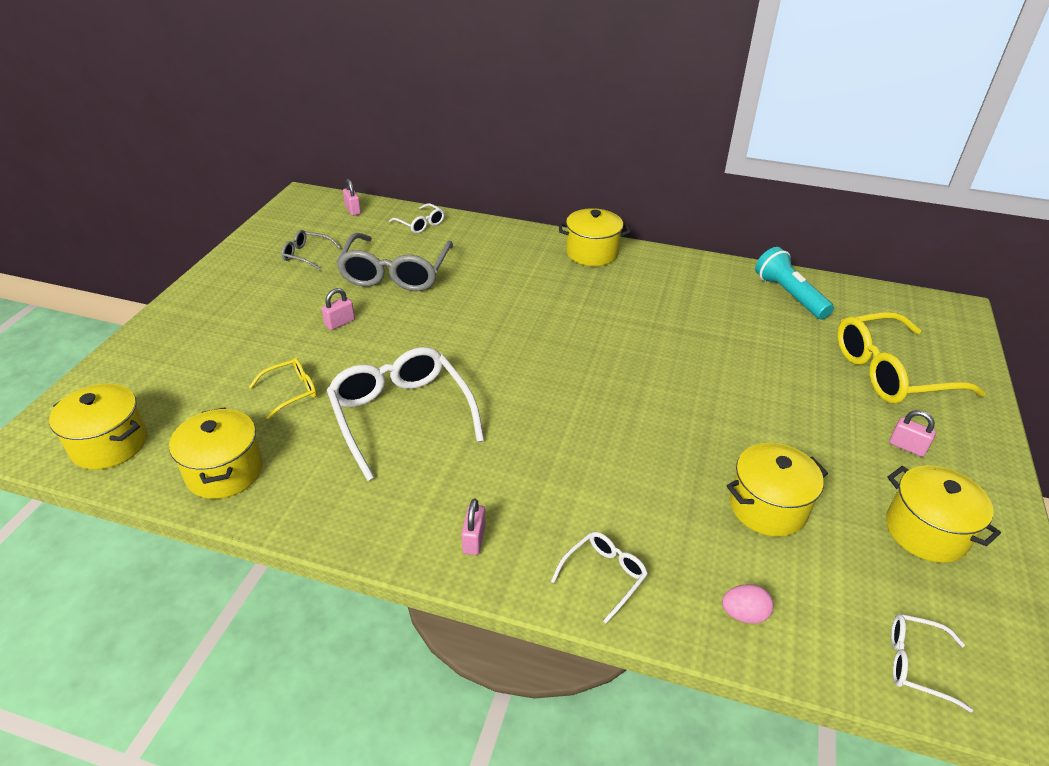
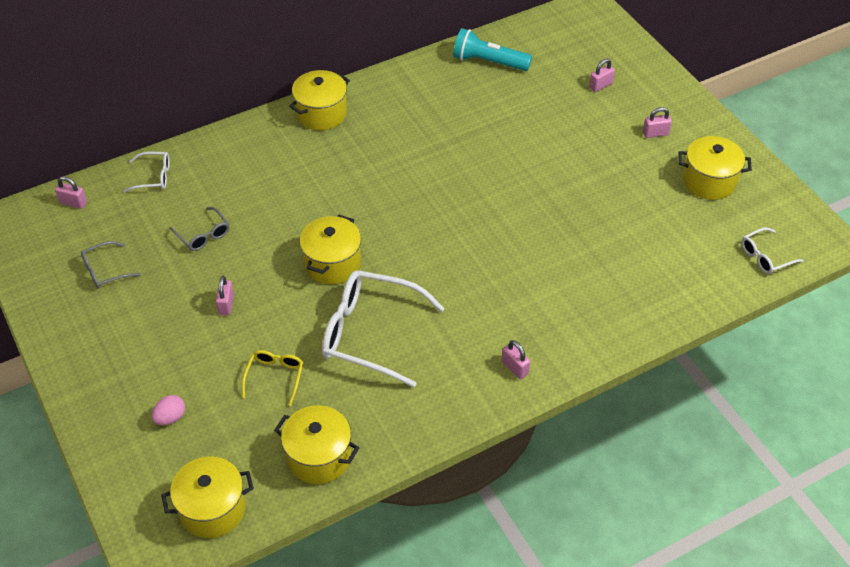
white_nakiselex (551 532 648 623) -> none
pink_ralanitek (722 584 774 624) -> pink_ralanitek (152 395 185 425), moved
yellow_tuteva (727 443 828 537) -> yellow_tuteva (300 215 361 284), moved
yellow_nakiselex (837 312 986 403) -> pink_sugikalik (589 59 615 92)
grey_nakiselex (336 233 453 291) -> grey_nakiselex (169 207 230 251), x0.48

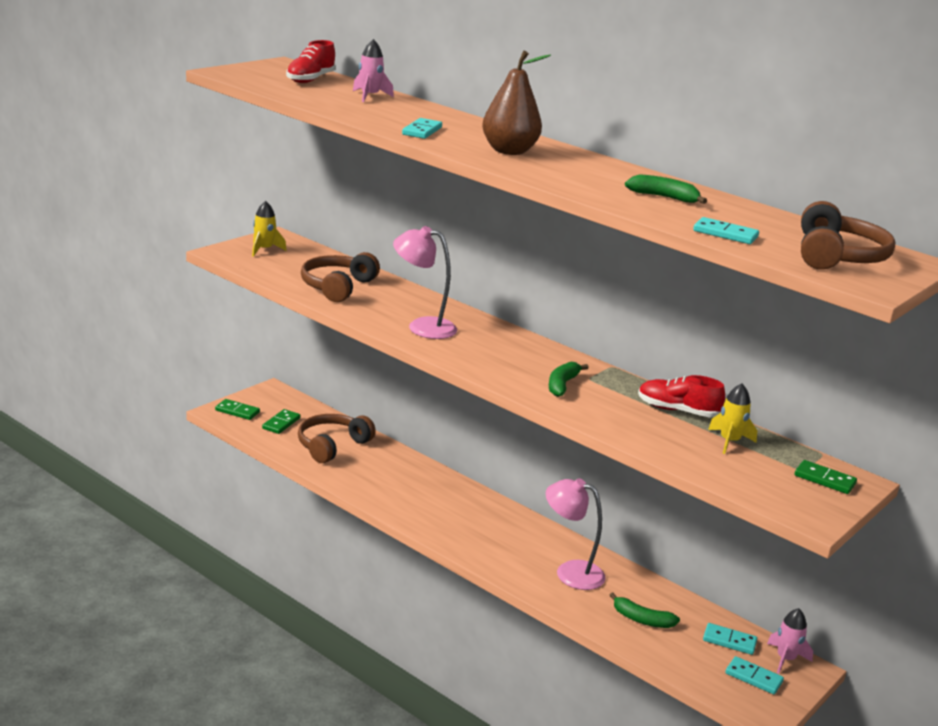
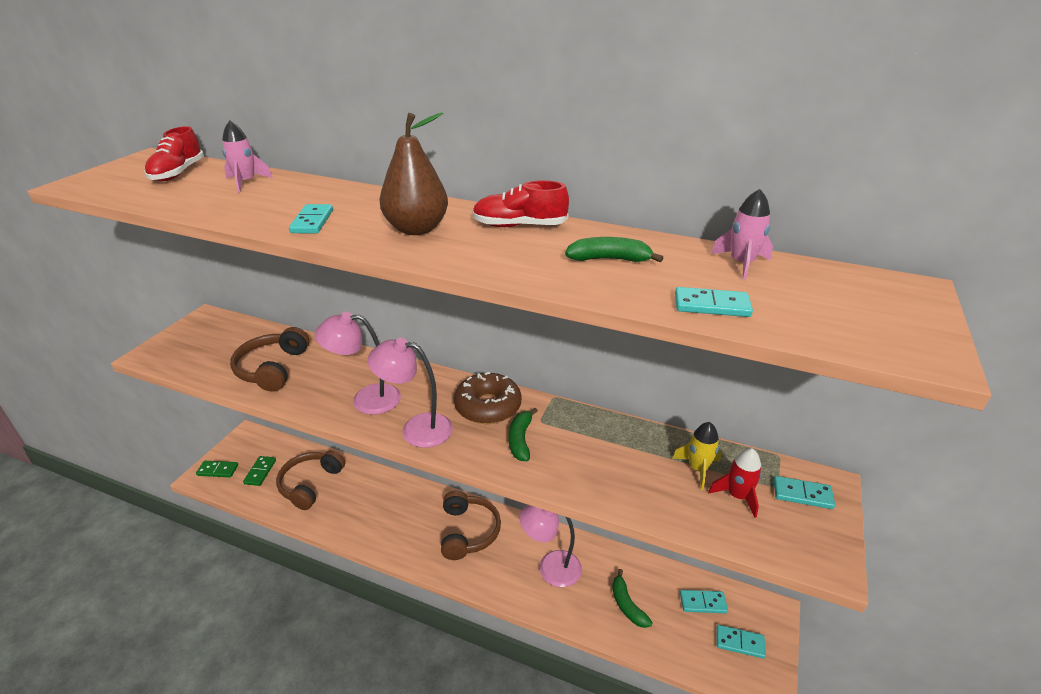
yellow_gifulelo (252 201 287 257) -> none
none -> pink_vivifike (368 338 453 448)
none -> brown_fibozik (454 372 521 424)
none -> red_gifulelo (708 448 762 518)
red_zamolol (638 375 725 417) -> red_zamolol (472 180 569 227), moved
pink_gifulelo (767 608 813 674) -> pink_gifulelo (711 189 773 280), moved
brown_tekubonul (801 201 896 270) -> brown_tekubonul (441 491 501 560), moved
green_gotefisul (795 460 857 494) -> turquoise_gotefisul (773 476 835 509)
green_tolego (610 593 680 628) -> green_tolego (612 569 653 628), 60 degrees clockwise

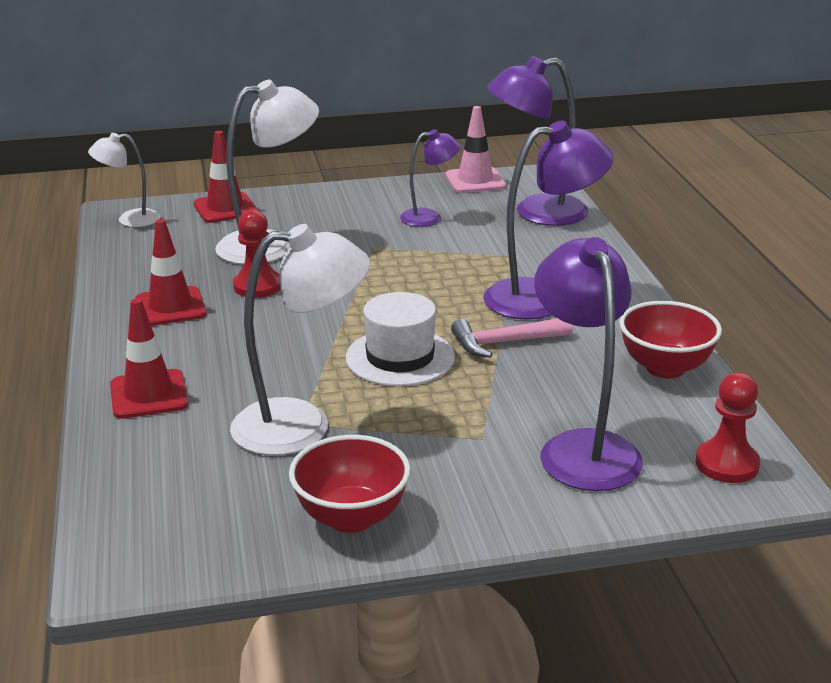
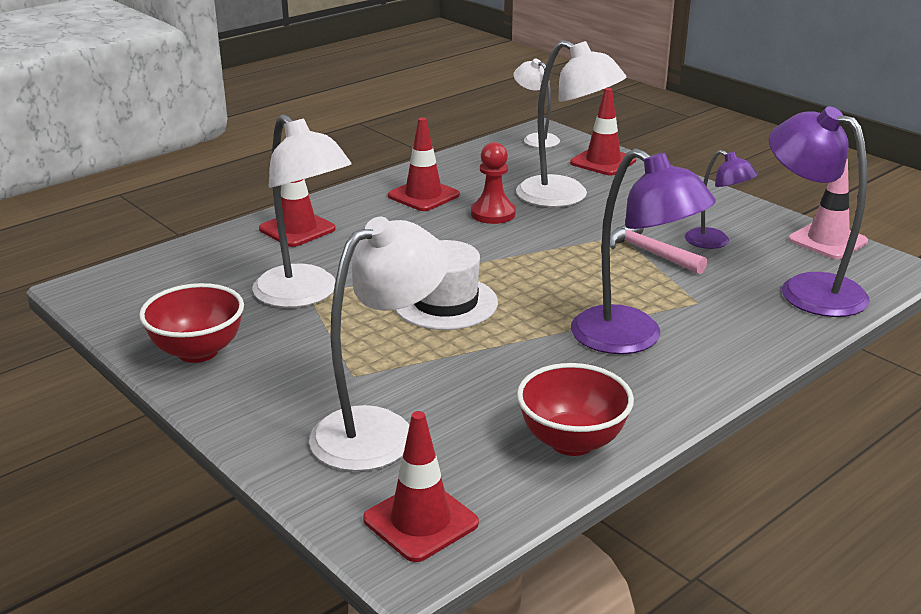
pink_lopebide (451 318 573 358) -> pink_lopebide (610 225 707 274), moved
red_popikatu (695 372 760 483) -> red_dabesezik (363 411 479 562)
purple_vivifike (534 237 643 491) -> white_vivifike (309 217 449 471)

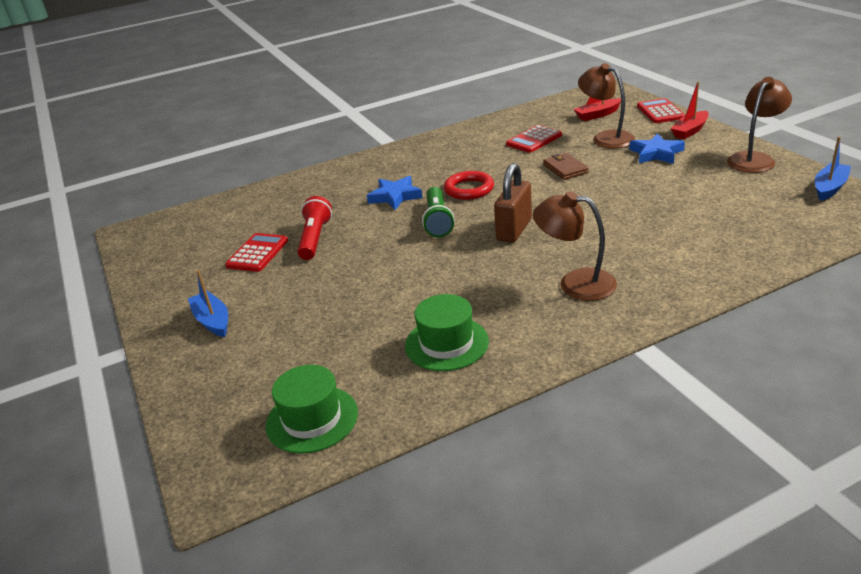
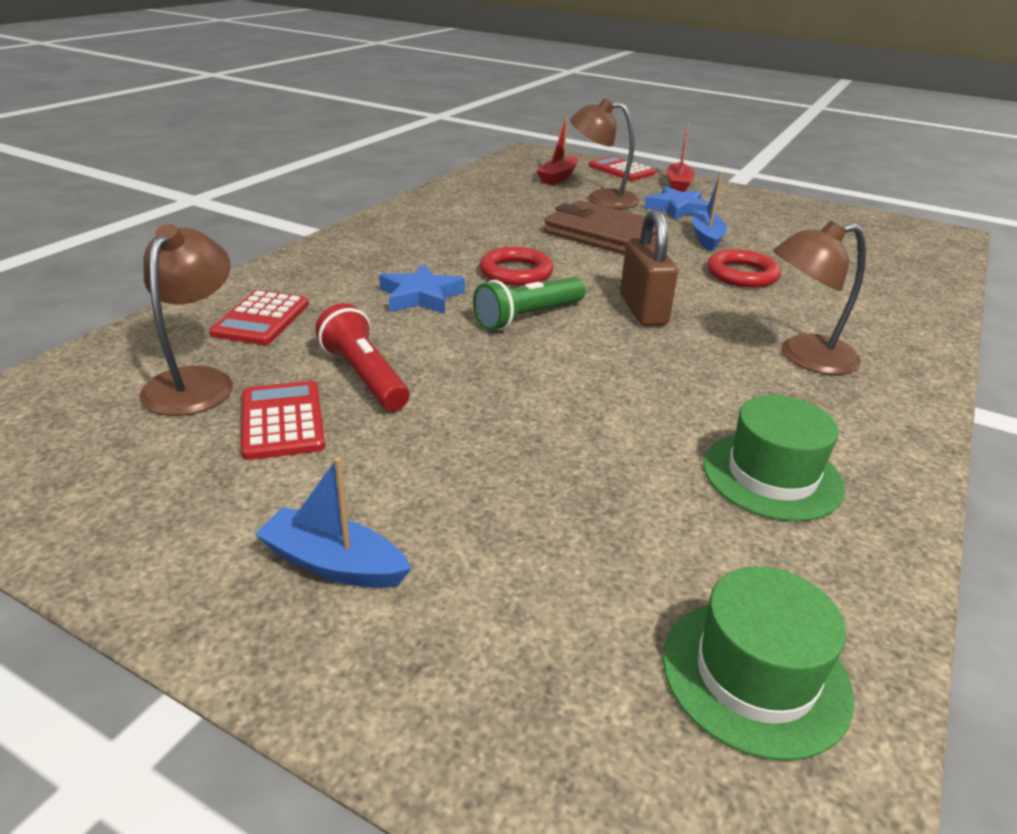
none -> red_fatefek (707 249 781 288)
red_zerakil (506 125 562 153) -> red_zerakil (209 290 309 345), moved
brown_vivifike (727 77 792 173) -> brown_vivifike (139 224 233 416), moved
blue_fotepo (815 137 851 201) -> blue_fotepo (692 172 727 251), moved
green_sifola (422 187 455 237) -> green_sifola (473 277 586 330), 90 degrees clockwise
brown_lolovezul (543 153 589 180) -> brown_lolovezul (544 200 656 255), x1.85

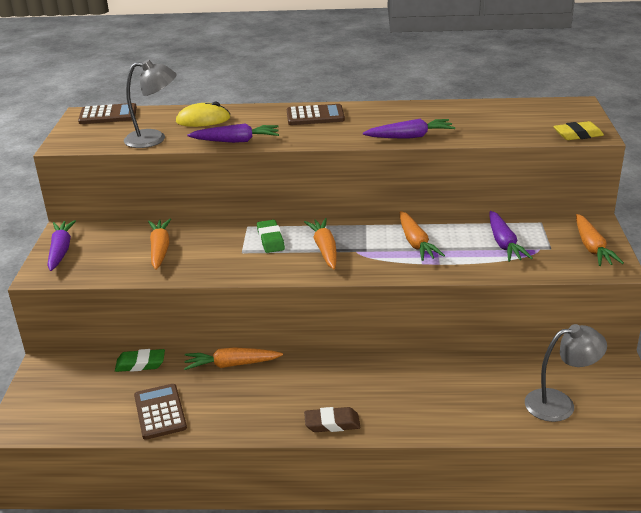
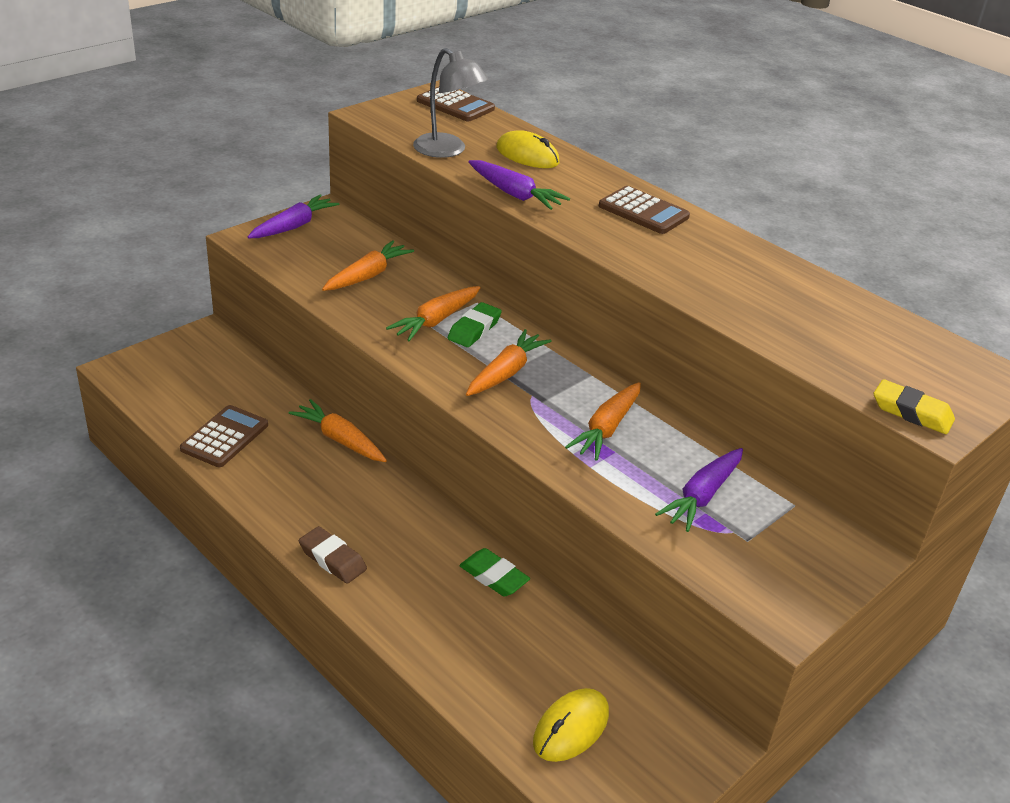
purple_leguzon (363 119 455 139) -> none
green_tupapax (115 349 165 372) -> green_tupapax (459 548 530 597), moved
orange_leguzon (576 214 624 266) -> orange_leguzon (386 286 481 341), moved
grey_vivifike (525 324 607 422) -> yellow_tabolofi (533 688 609 762)

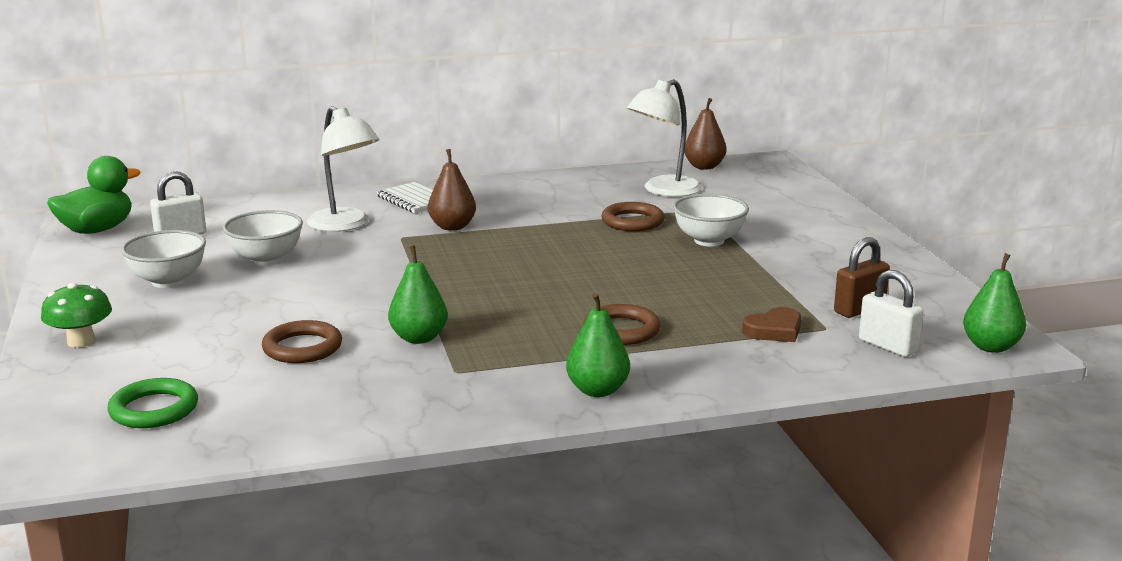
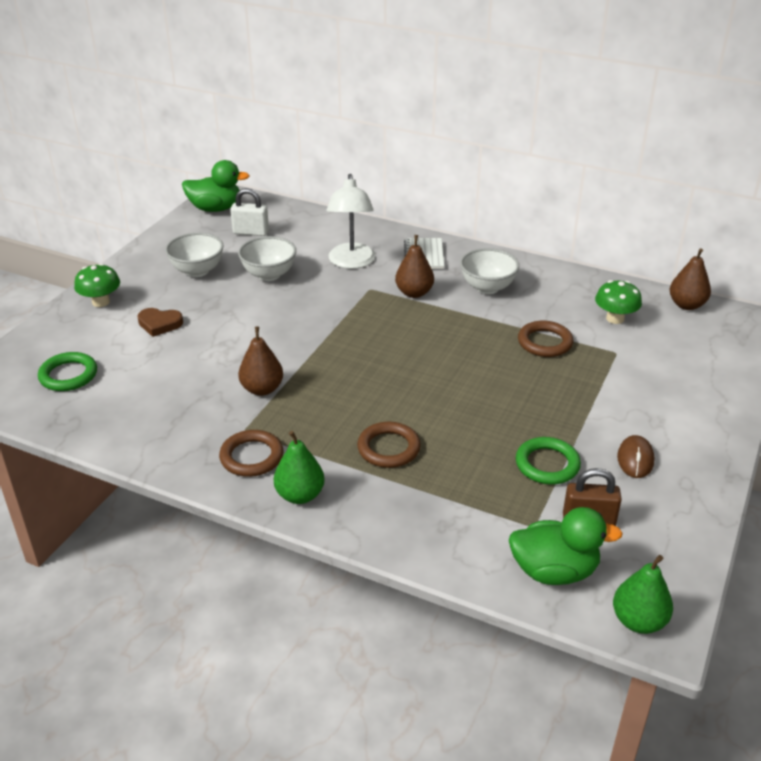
none -> green_fatefek (516 437 581 484)
none -> brown_tabolofi (617 435 654 478)
brown_fatefek (262 320 342 363) -> brown_fatefek (219 430 284 477), moved
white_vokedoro (673 194 749 247) -> white_vokedoro (460 248 519 294), moved
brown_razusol (742 307 801 342) -> brown_razusol (137 308 183 337), moved
white_vivifike (627 79 702 197) -> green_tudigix (595 280 642 324)
white_sugikalik (859 270 924 357) -> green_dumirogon (509 507 623 585)
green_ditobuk (388 245 448 344) -> brown_ditobuk (238 326 283 396)

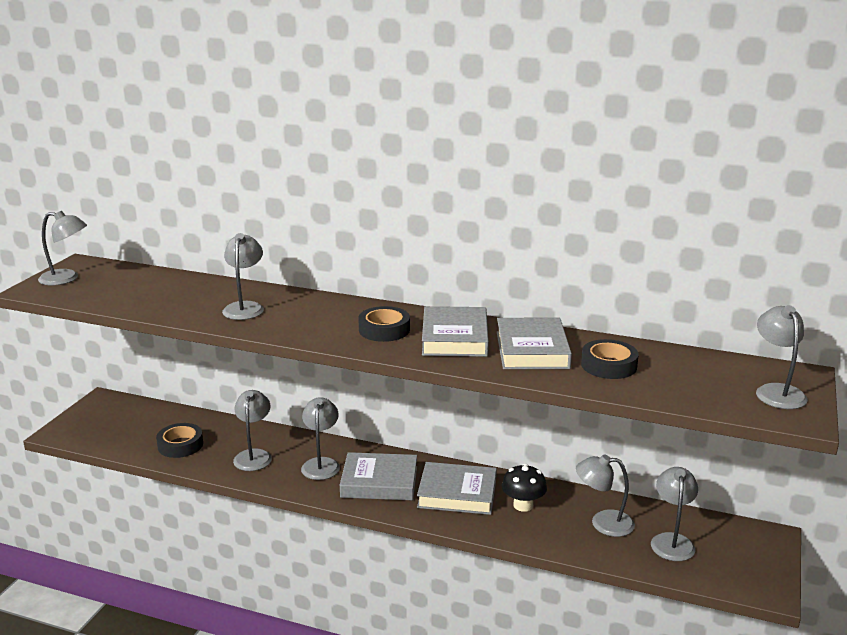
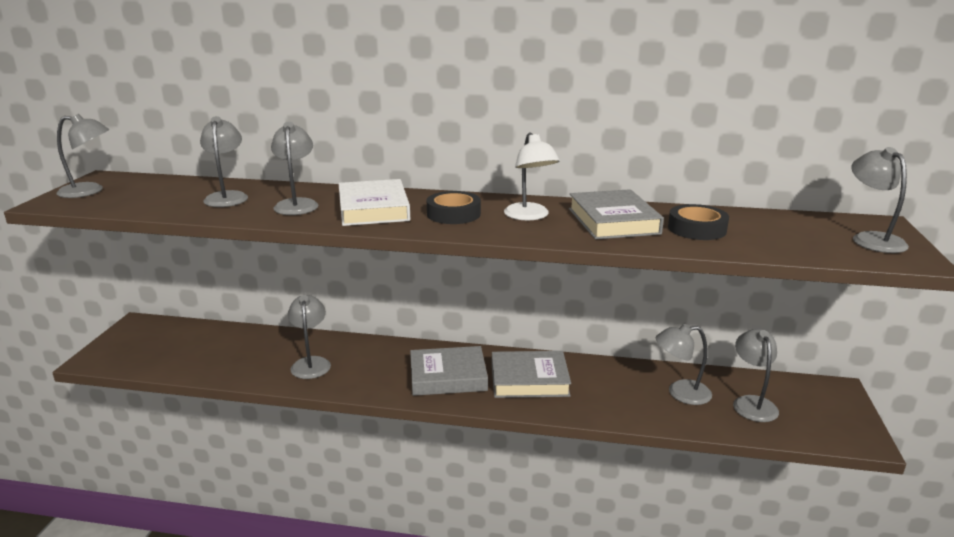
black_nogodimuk (156 423 203 458) -> none
black_tudigix (502 463 547 512) -> none
none -> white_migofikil (338 179 410 226)
grey_vivifike (301 397 340 480) -> grey_vivifike (200 116 248 207), moved
grey_migofikil (422 306 489 357) -> white_vivifike (504 132 560 221)

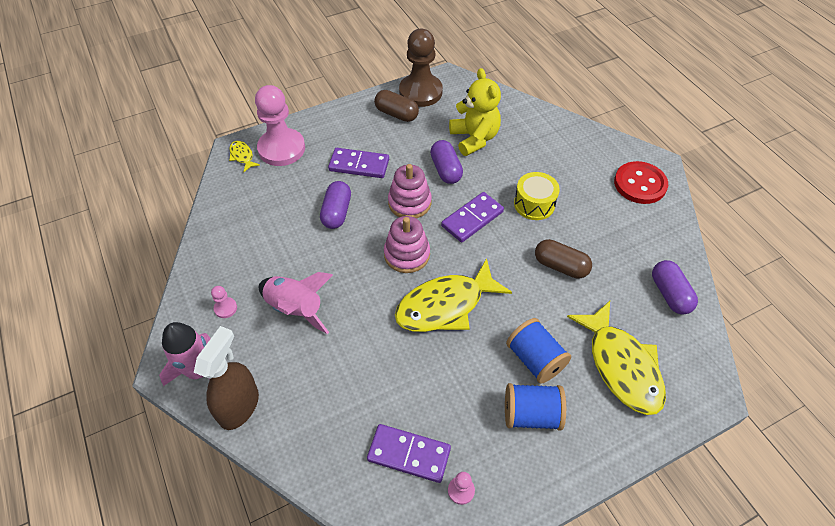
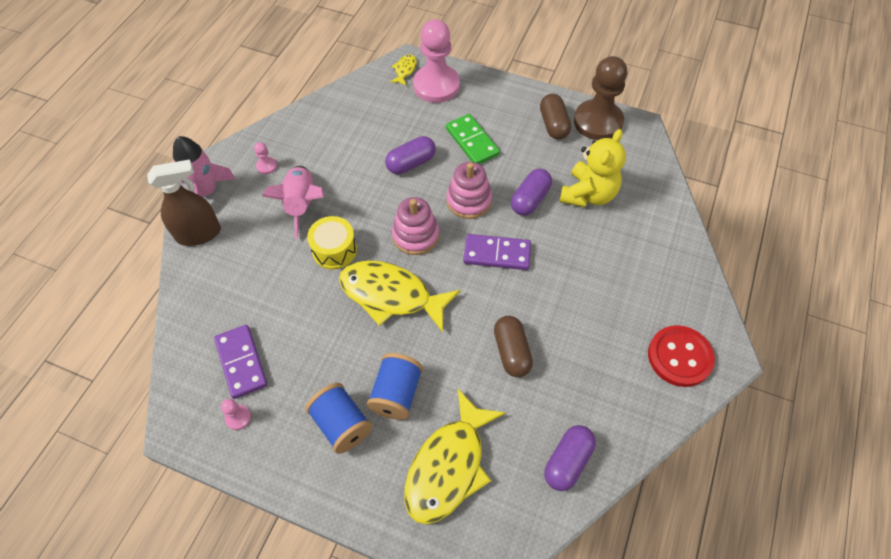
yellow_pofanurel (514 172 560 220) -> yellow_pofanurel (307 216 357 270), moved
purple_gotefisul (328 148 389 178) -> green_gotefisul (446 114 500 164)

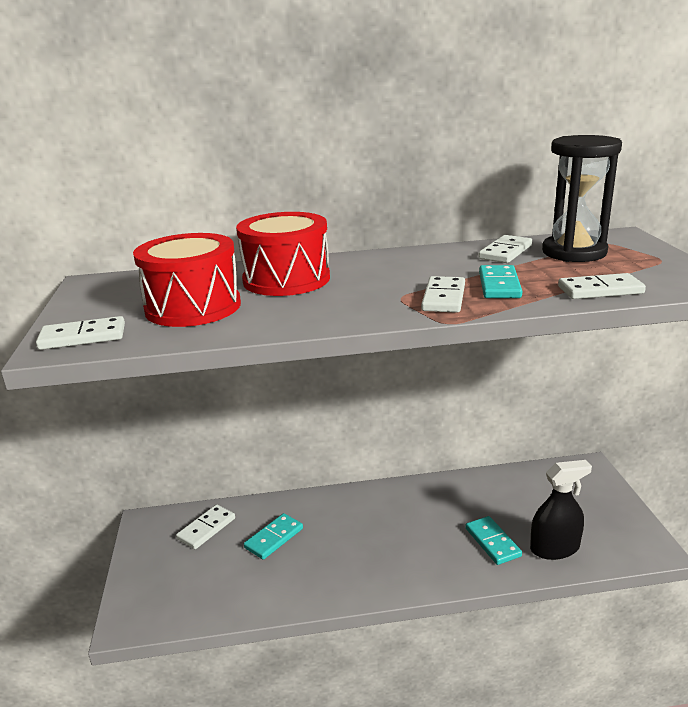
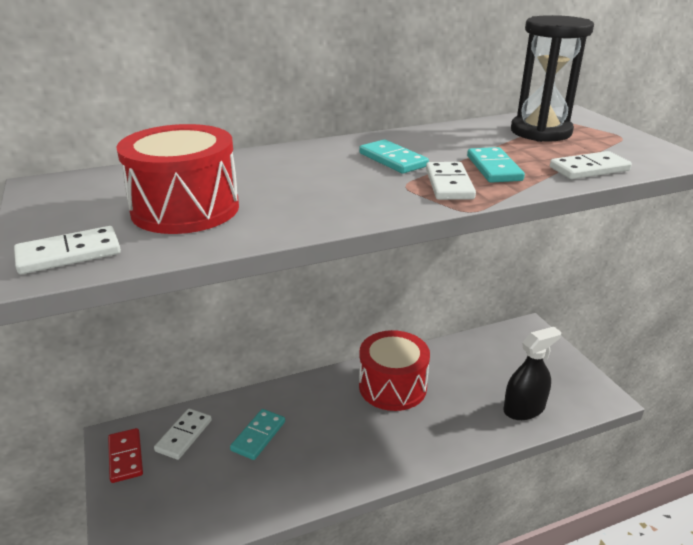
white_gotefisul (478 235 532 263) -> none
none -> red_gotefisul (108 428 143 483)
red_pofanurel (236 212 330 296) -> red_pofanurel (359 330 430 411), moved
turquoise_gotefisul (465 516 522 565) -> turquoise_gotefisul (359 139 429 174), moved

